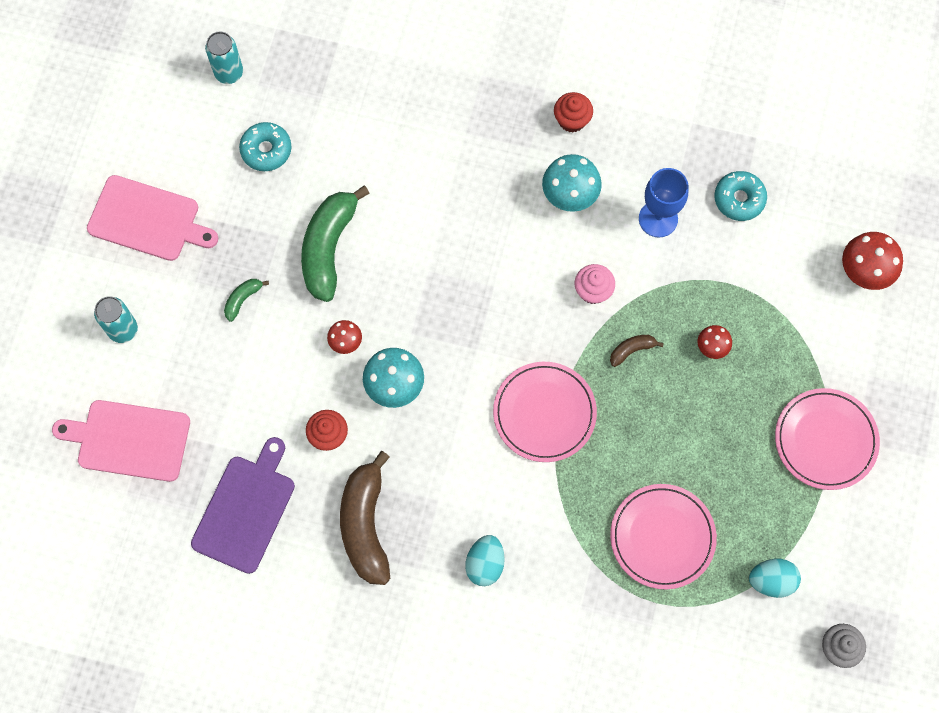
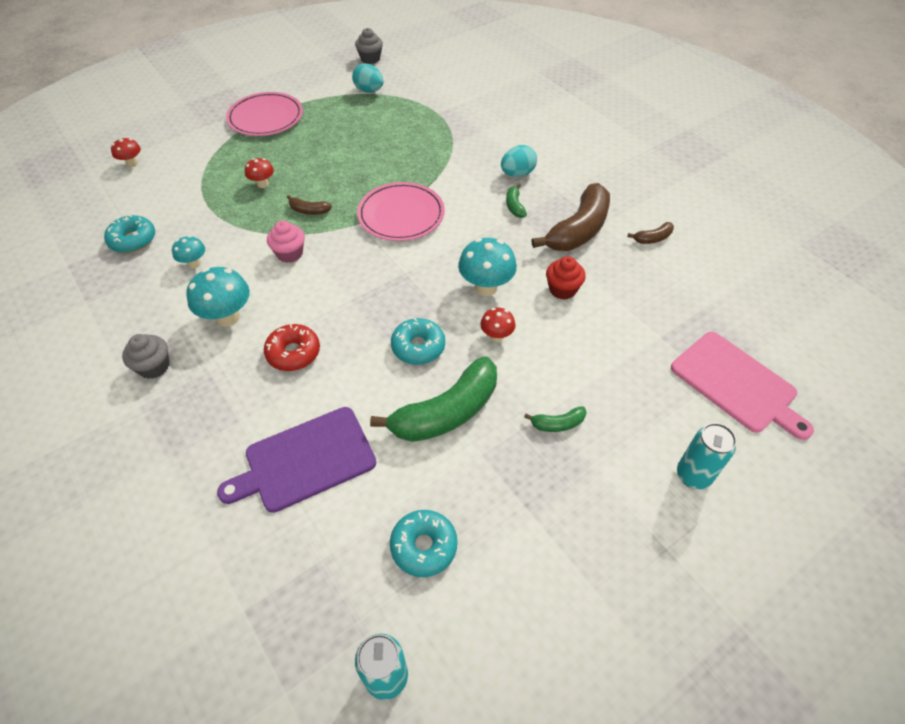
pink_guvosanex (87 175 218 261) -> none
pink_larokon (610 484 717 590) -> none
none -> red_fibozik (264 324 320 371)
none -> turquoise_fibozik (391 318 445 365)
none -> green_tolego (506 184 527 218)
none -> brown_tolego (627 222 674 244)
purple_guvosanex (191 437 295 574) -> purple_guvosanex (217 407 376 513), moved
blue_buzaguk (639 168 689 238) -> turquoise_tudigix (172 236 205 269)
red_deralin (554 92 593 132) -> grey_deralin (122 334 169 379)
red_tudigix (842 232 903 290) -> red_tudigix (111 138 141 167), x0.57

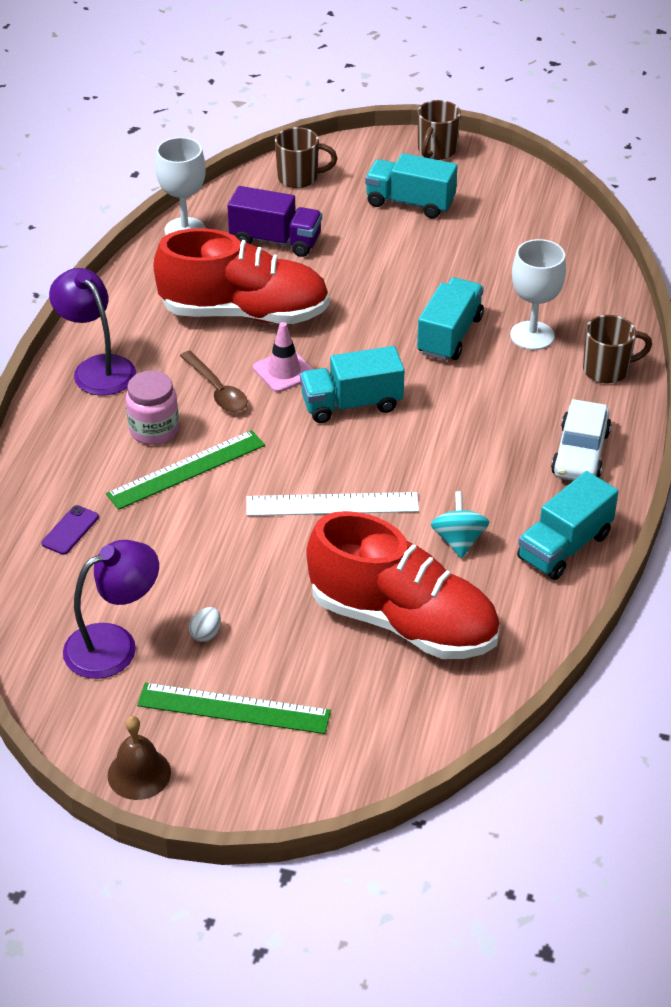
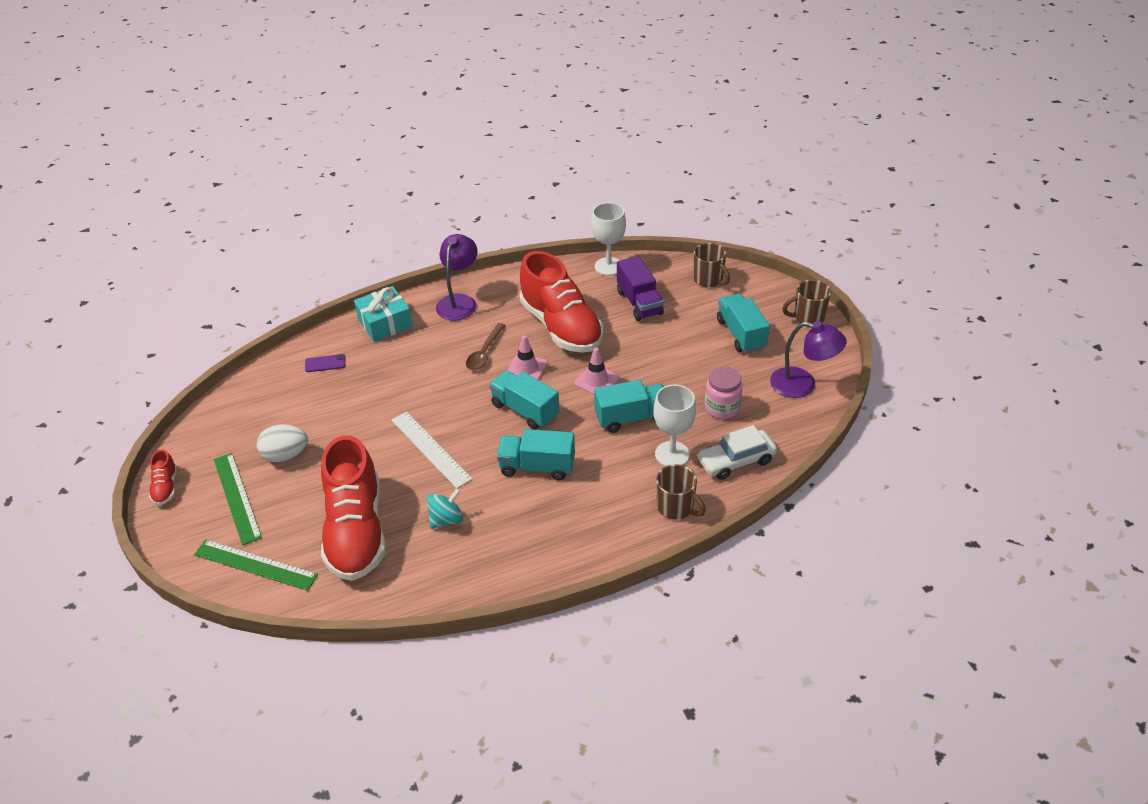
none -> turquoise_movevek (354 286 413 342)
none -> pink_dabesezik (574 347 619 395)
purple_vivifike (63 540 159 679) -> purple_vivifike (770 321 847 398), moved
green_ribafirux (106 430 265 510) -> green_ribafirux (194 539 318 591), moved
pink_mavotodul (126 371 179 445) -> pink_mavotodul (705 367 743 419), moved
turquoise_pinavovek (517 471 619 580) -> turquoise_pinavovek (497 429 575 480), moved
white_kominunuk (551 399 611 480) -> white_kominunuk (697 425 777 480), moved
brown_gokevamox (108 716 171 800) -> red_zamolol (149 449 177 506)
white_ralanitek (189 607 221 642) -> white_ralanitek (257 424 308 463), x1.98

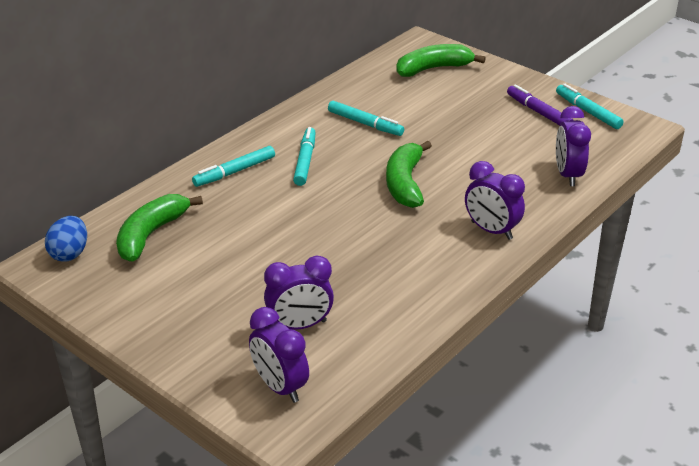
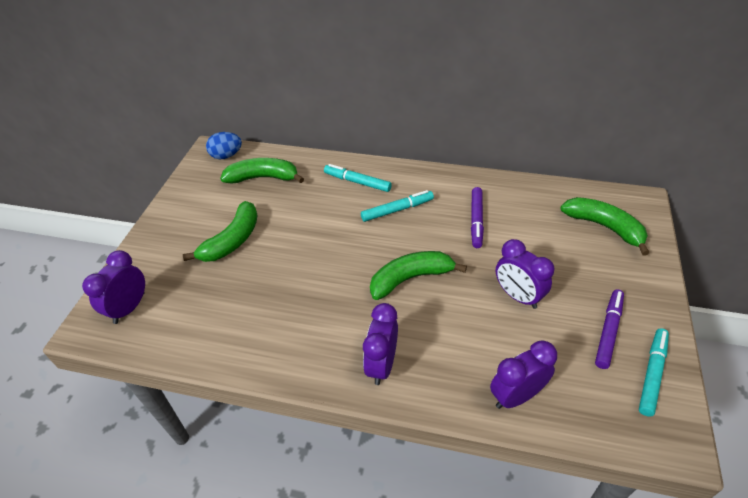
none -> green_tolego (183 201 258 262)
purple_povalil (264 256 334 330) -> purple_povalil (496 239 555 309), moved
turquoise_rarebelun (328 101 404 136) -> purple_rarebelun (471 187 484 248)

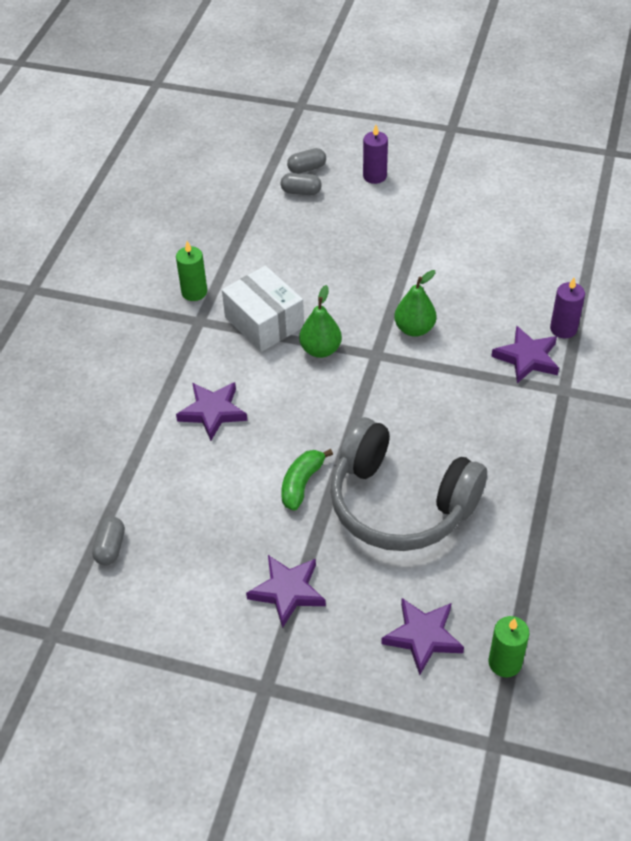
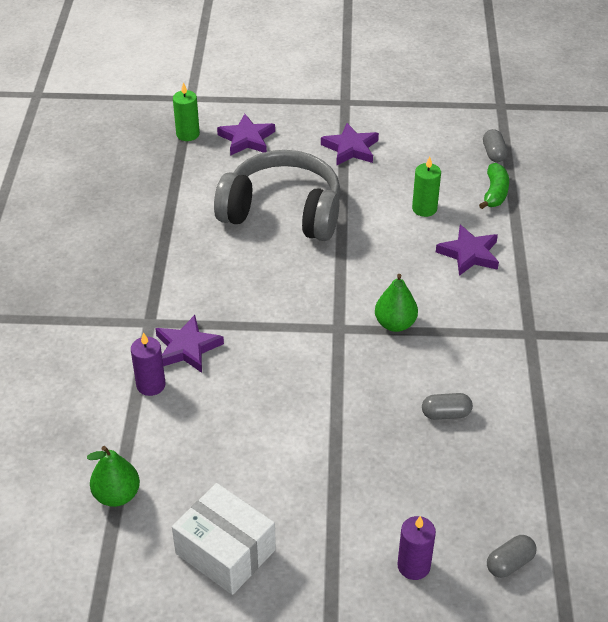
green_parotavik (176 241 207 301) -> green_parotavik (412 156 441 217), moved
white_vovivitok (222 266 304 352) -> white_vovivitok (172 483 276 595), moved
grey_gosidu (281 173 322 195) -> grey_gosidu (422 393 473 420), moved
green_tolego (281 449 333 511) -> green_tolego (479 163 509 209), moved
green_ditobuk (394 270 437 337) -> green_ditobuk (87 446 140 507), moved

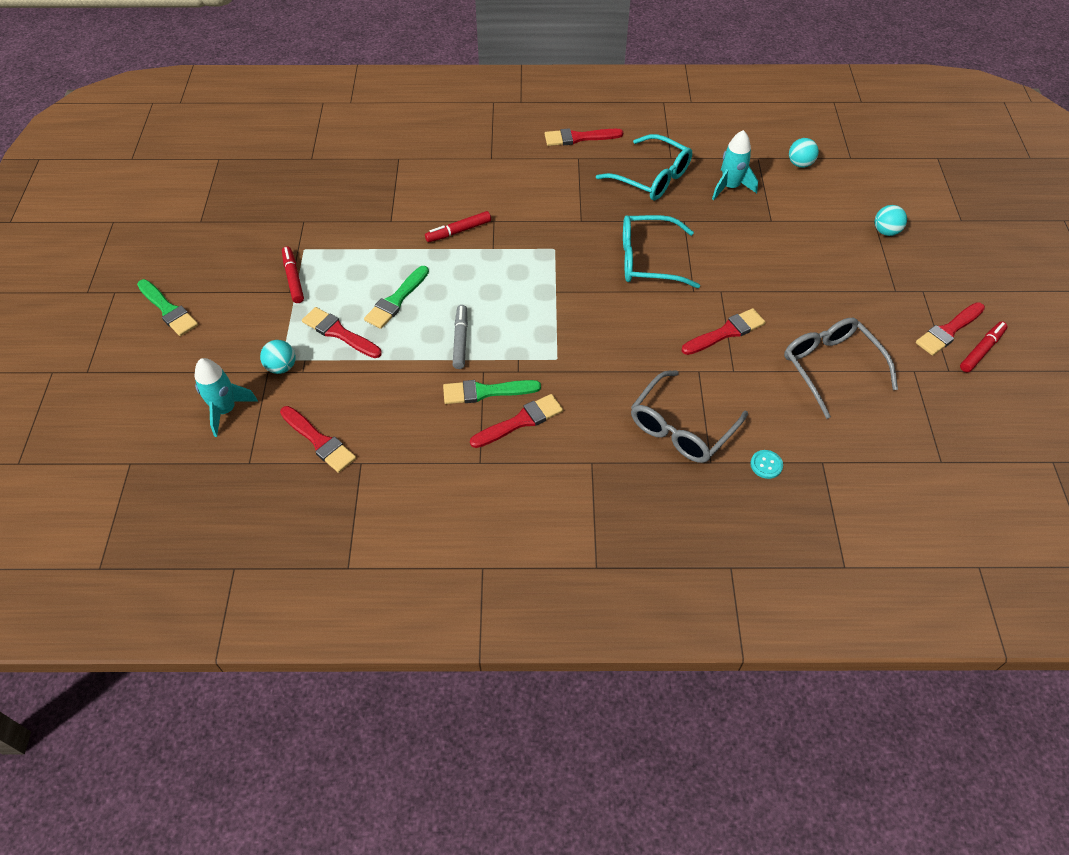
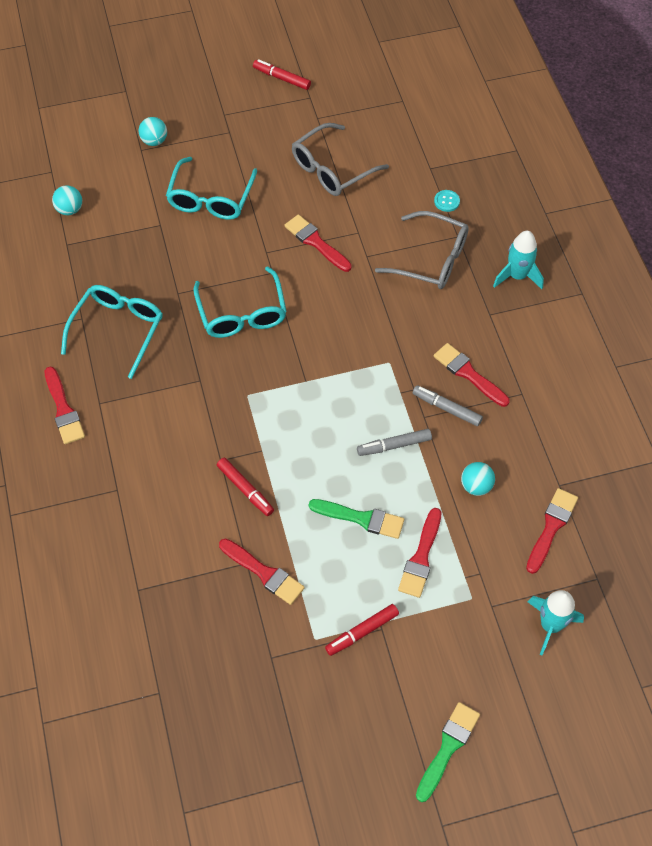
none -> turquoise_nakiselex (166 157 257 220)
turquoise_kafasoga (260 340 295 374) -> turquoise_kafasoga (461 462 495 496), moved
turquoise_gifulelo (712 130 758 200) -> turquoise_gifulelo (493 231 544 289), moved
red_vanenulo (916 302 985 356) -> red_vanenulo (219 539 305 605), moved
green_vanenulo (443 380 541 404) -> grey_rarebelun (413 385 483 426)

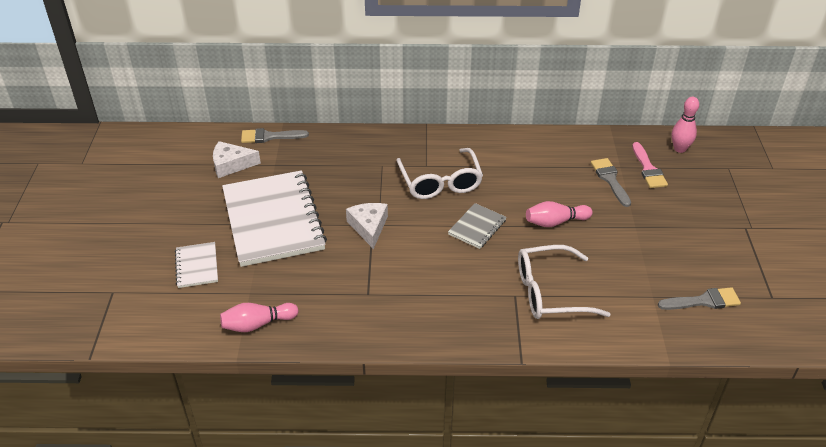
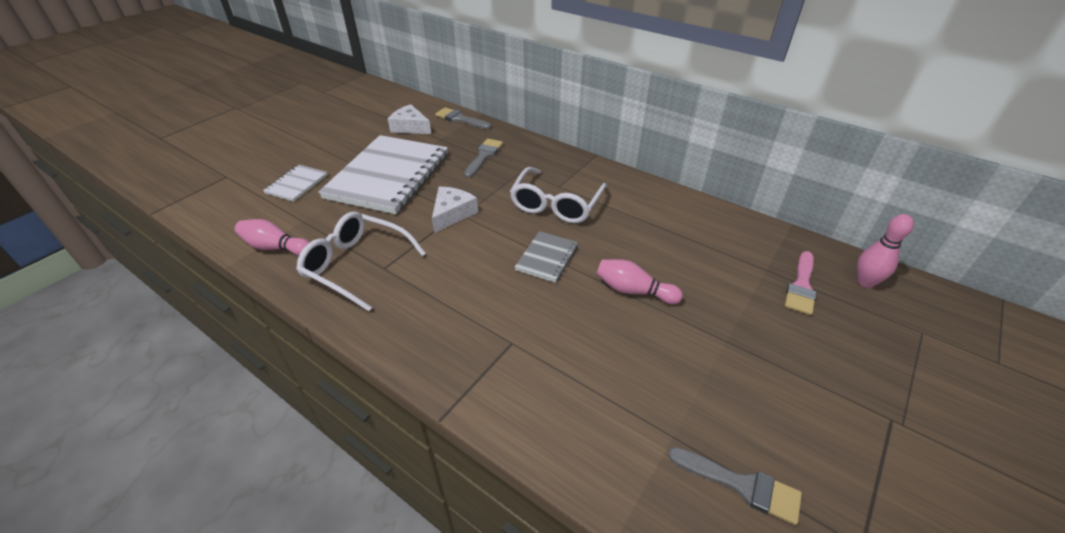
white_nakiselex (518 245 611 319) -> white_nakiselex (296 211 426 311), moved
grey_vanenulo (591 158 631 207) -> grey_vanenulo (464 139 503 178), moved
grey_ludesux (448 203 506 249) -> grey_ludesux (515 231 578 283), 45 degrees counterclockwise

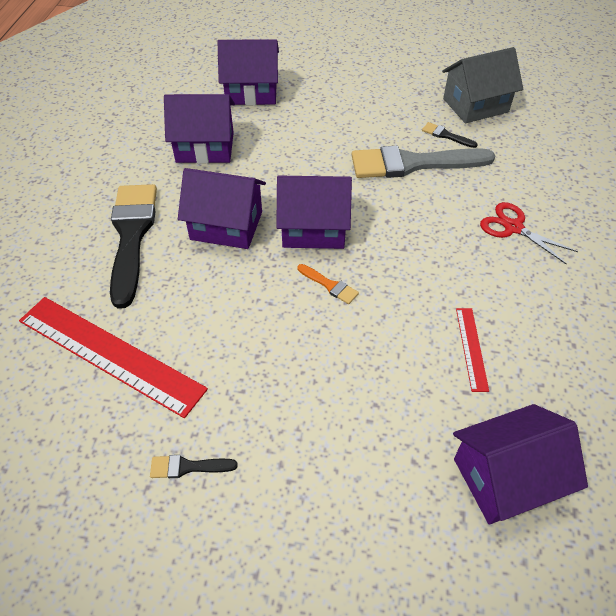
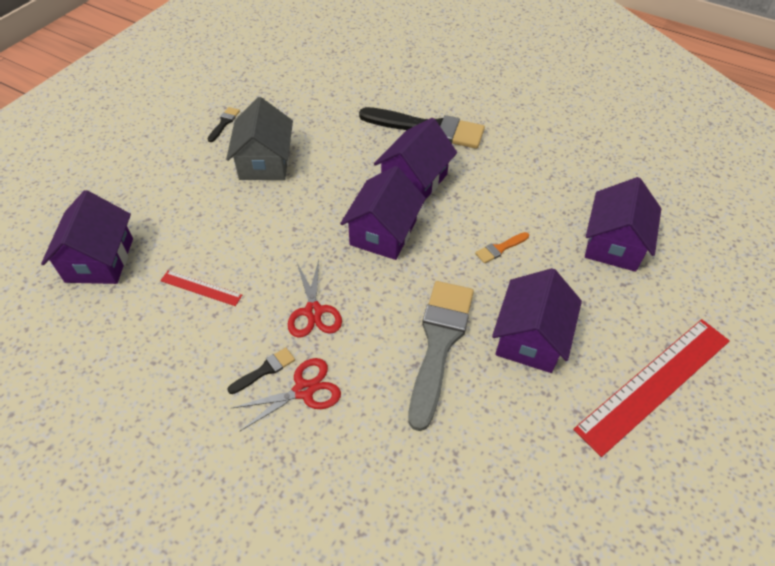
none -> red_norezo (288 260 342 338)
red_ribafirux (19 297 208 418) -> red_ribafirux (573 319 730 457), moved
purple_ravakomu (164 94 235 164) -> purple_ravakomu (492 268 582 373), moved
orange_vanenulo (297 264 359 304) -> orange_vanenulo (475 232 529 263), moved
black_vanenulo (422 122 478 148) -> black_vanenulo (227 347 295 394), moved
grey_ravakomu (442 47 523 123) -> grey_ravakomu (226 97 293 180), moved

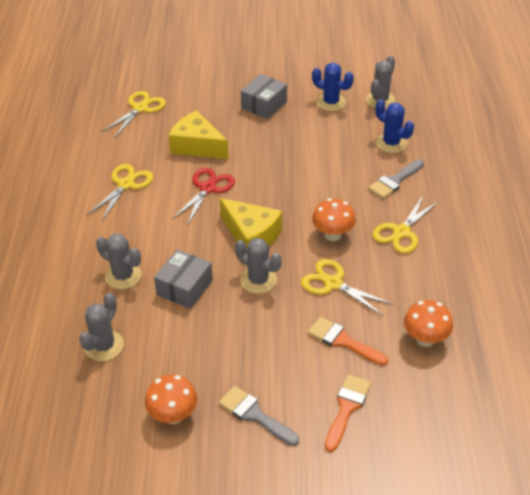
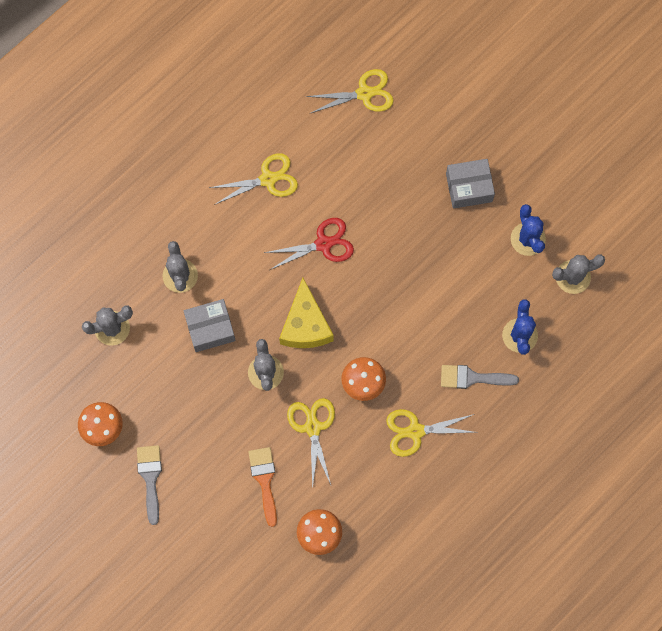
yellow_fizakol (168 110 229 159) -> none
orange_vanenulo (325 374 371 452) -> none

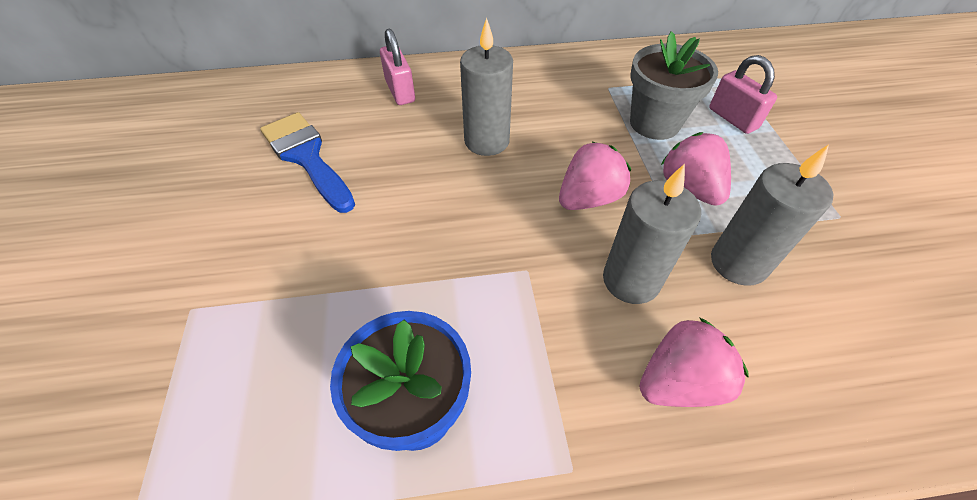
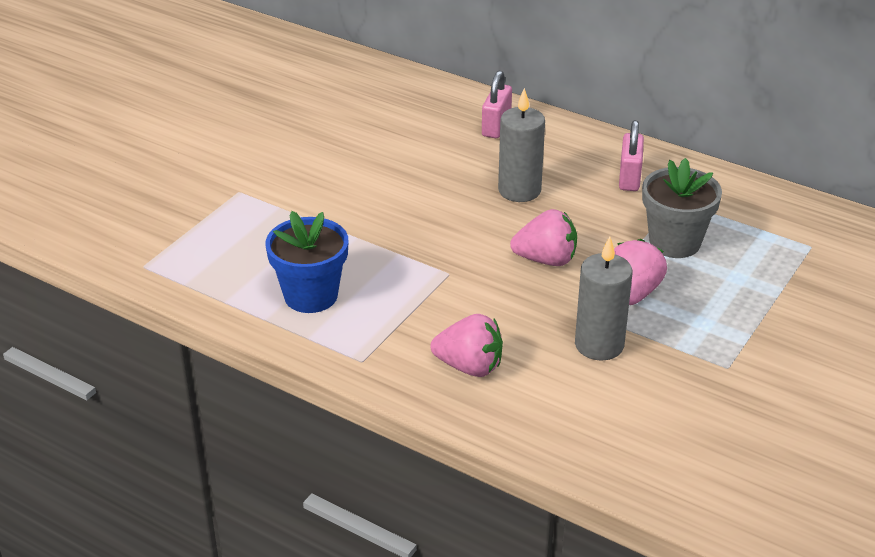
blue_vanenulo (260 112 355 213) -> none
grey_parotavik (603 164 701 304) -> none
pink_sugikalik (709 55 777 134) -> pink_sugikalik (619 120 644 191), moved

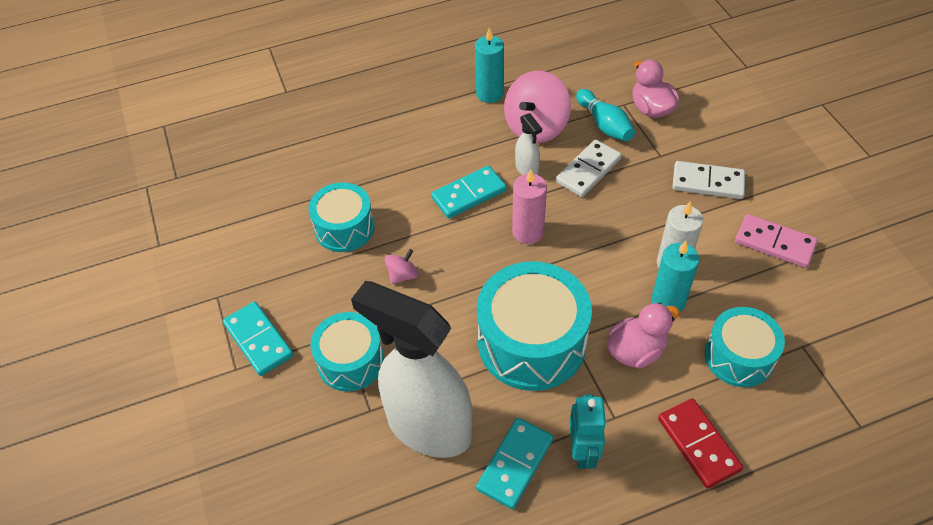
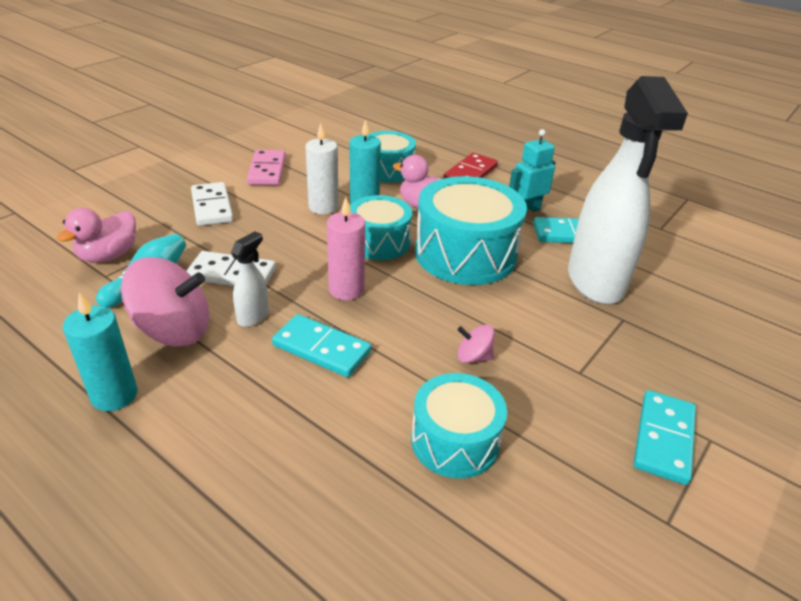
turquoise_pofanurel (310 312 384 392) -> turquoise_pofanurel (350 195 412 260), moved

